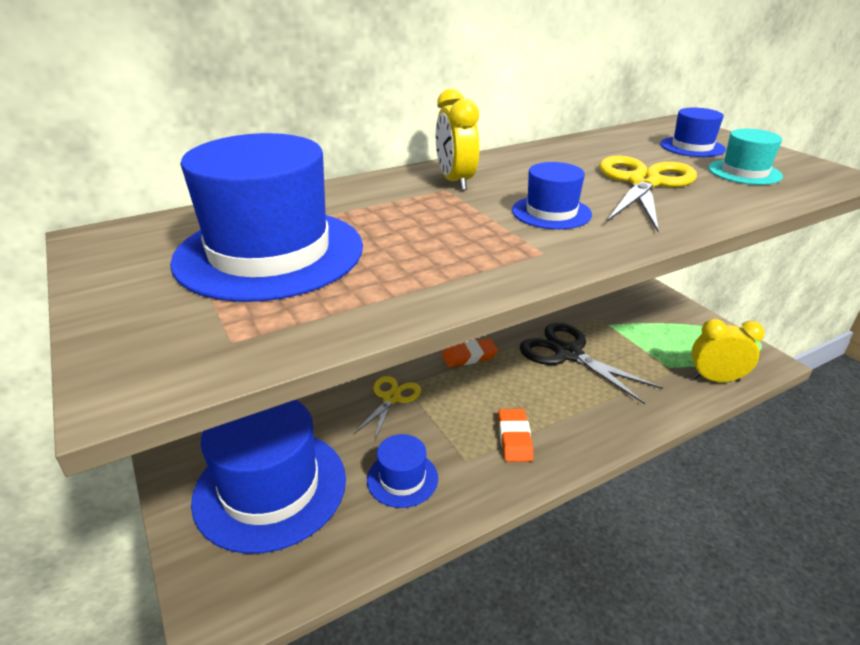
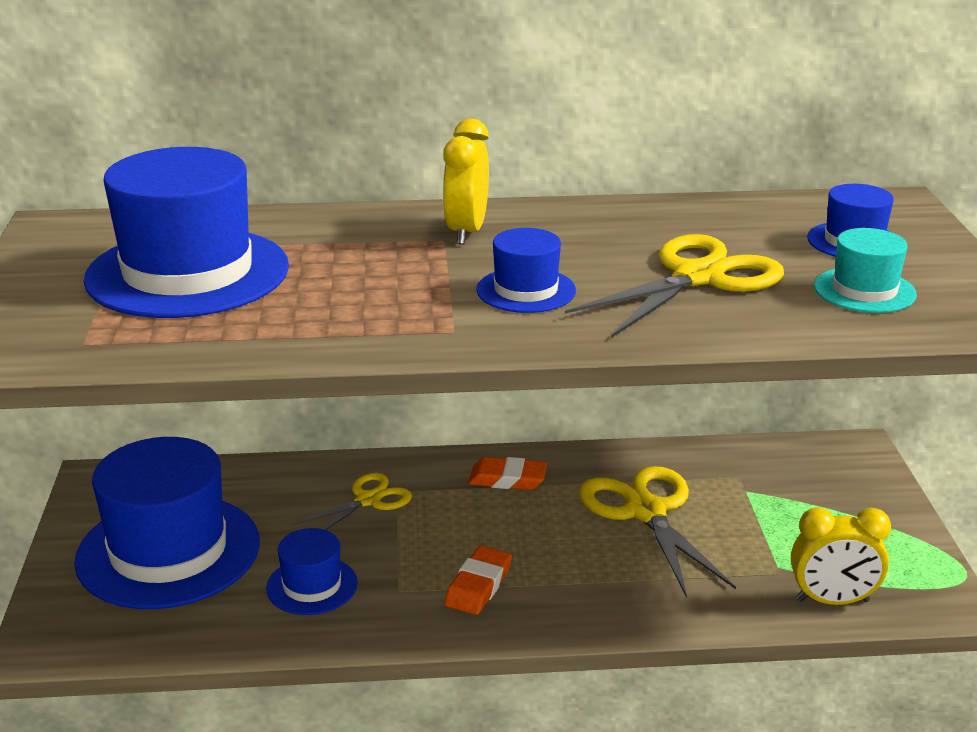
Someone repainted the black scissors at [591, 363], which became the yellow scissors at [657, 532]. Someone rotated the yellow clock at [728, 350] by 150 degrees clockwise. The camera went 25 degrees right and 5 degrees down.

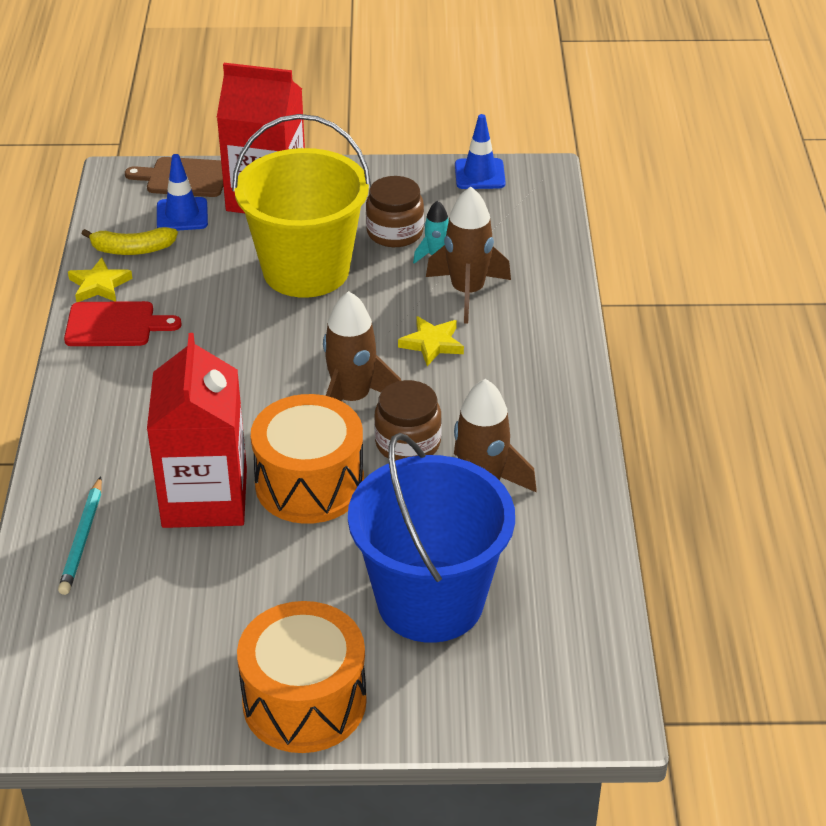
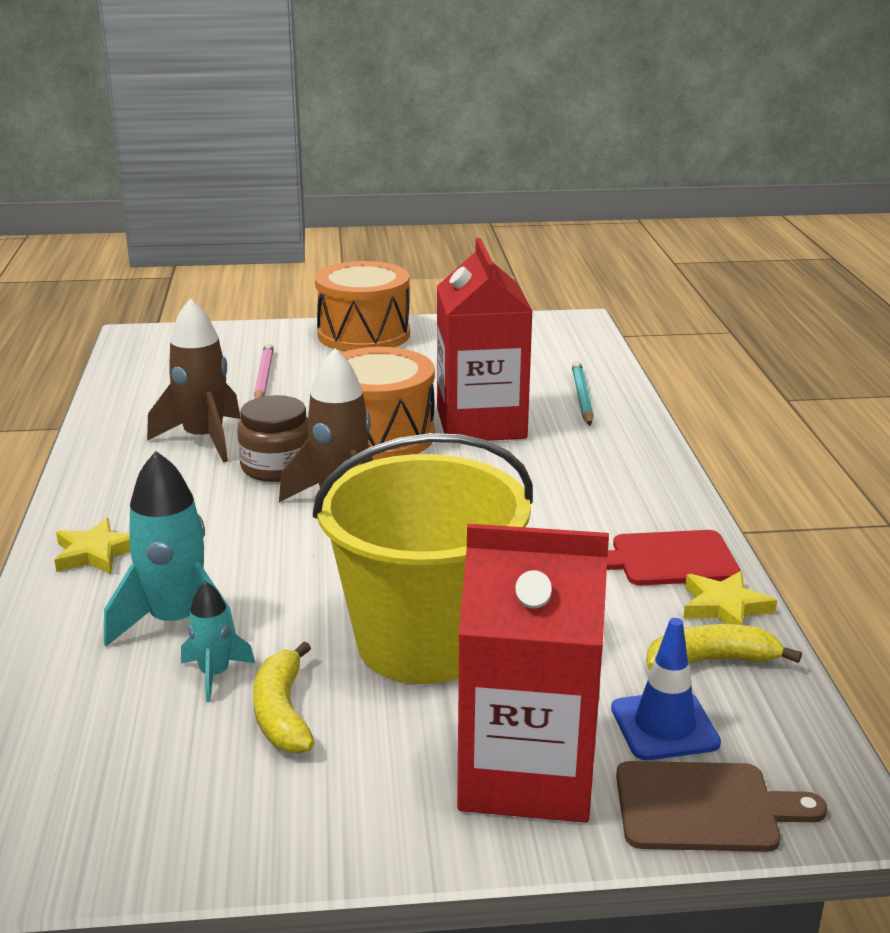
Someone took away the blue traffic cone at [480, 151]. Someone carried the yellow star from [431, 341] to [92, 546]. Someone swapped the blue bucket at [431, 538] for the pink pencil at [264, 370]. Someone swapped the brown jar at [395, 211] for the yellow banana at [284, 697]. Someone repainted the brown rocket at [468, 255], which became the turquoise rocket at [170, 549]. The camera went 175 degrees right and 15 degrees down.

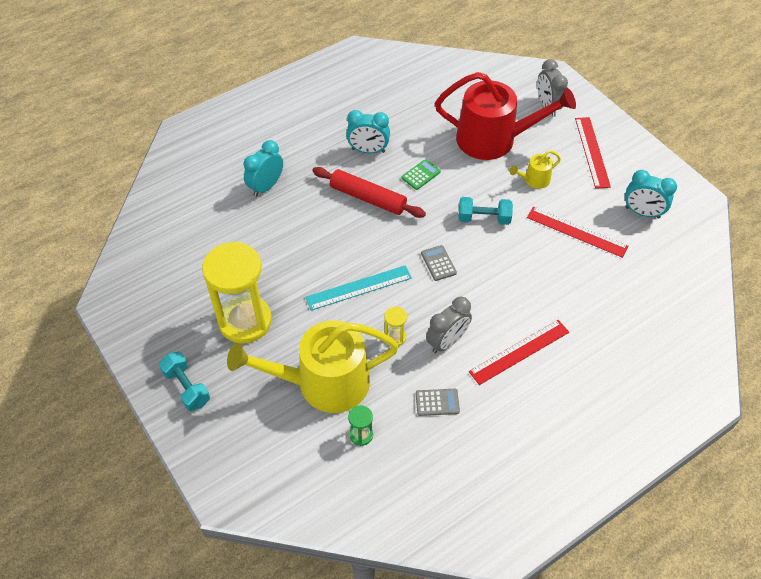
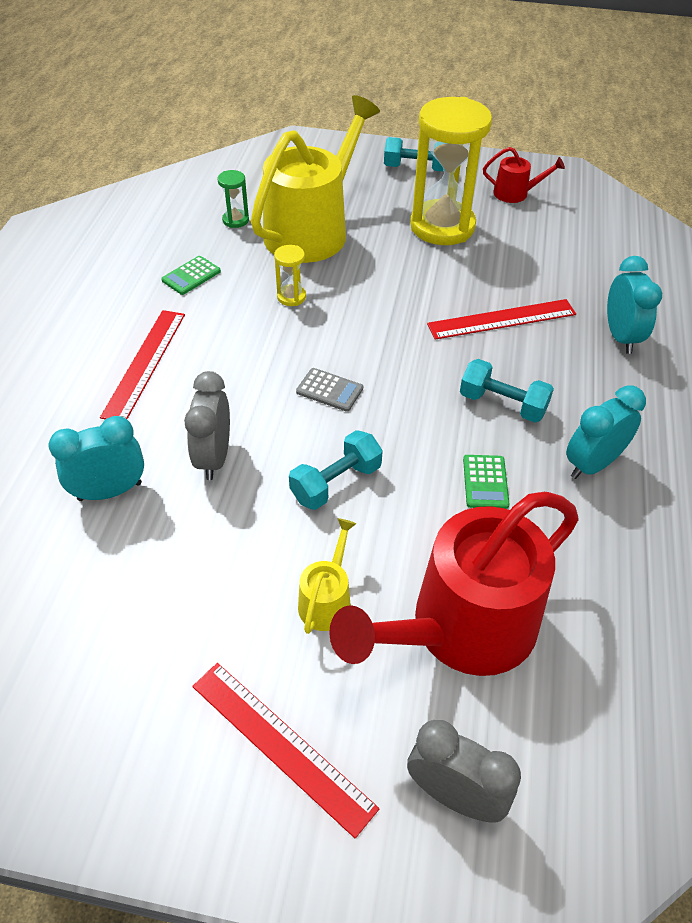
Someone took away the turquoise ruler at [358, 288]. Someone put down the red watering can at [524, 175]. Someone carried the grey clock from [449, 325] to [207, 425]. Someone carried the red ruler from [578, 232] to [501, 319]. Someone carried the turquoise clock from [651, 194] to [96, 458]. Someone swapped the red rolling pin at [369, 192] for the turquoise dumbbell at [507, 390]. Someone repainted the grey calculator at [438, 402], which became the green calculator at [191, 275]. The camera went 135 degrees right and 5 degrees down.

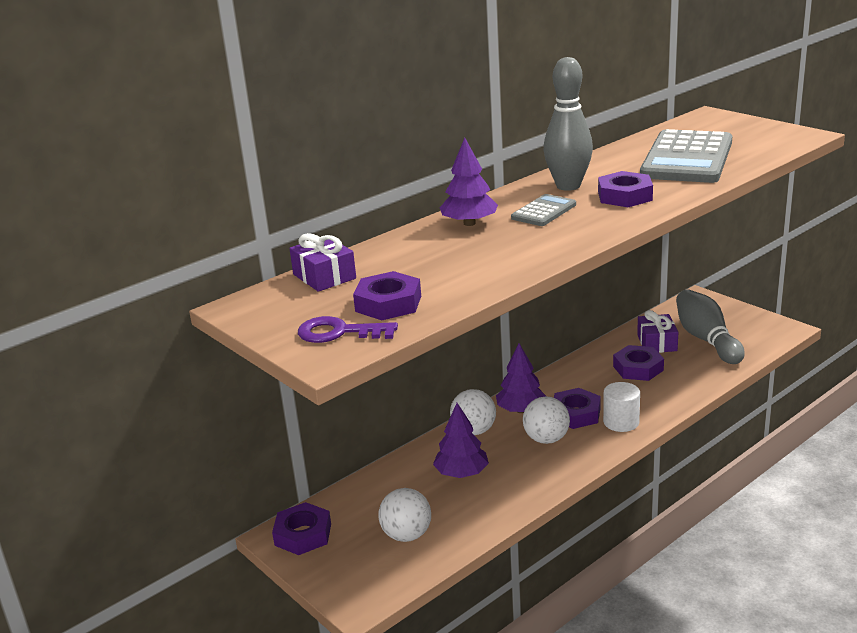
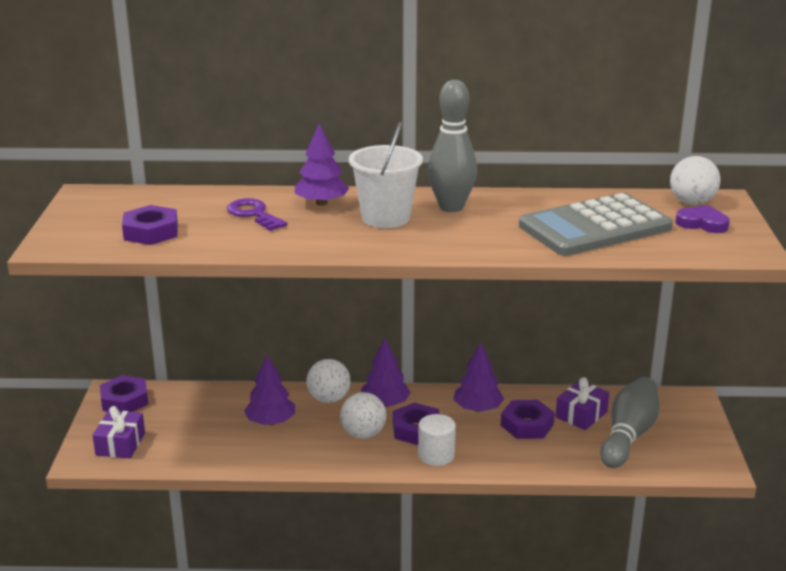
Someone took away the purple nut at [625, 189]. Someone put down the purple tree at [479, 377]. Someone put down the purple heart at [702, 219]. Someone carried the purple gift from [322, 262] to [118, 432]. Someone carried the purple key from [348, 329] to [257, 214]. Someone carried the white ball from [404, 515] to [695, 180]. Someone swapped the grey calculator at [543, 210] for the white bucket at [386, 175]. The camera went 40 degrees right and 0 degrees up.

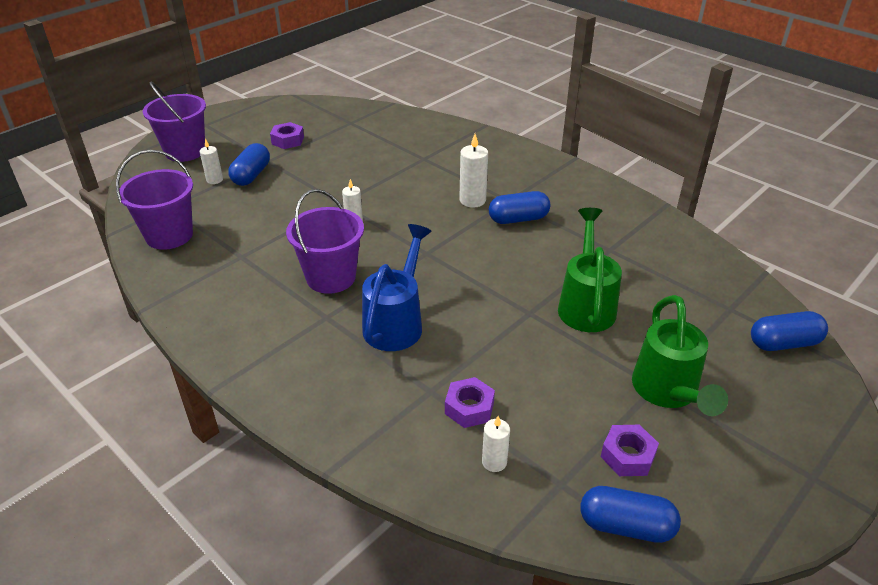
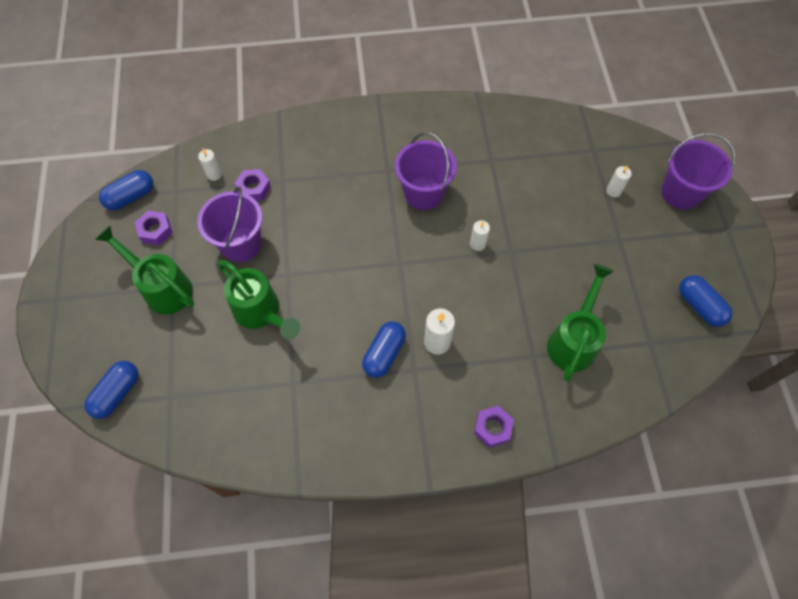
Someone took away the blue watering can at [397, 287]. Someone put down the green watering can at [580, 322]. Someone carried the purple bucket from [154, 200] to [229, 224]. Someone carried the blue capsule from [249, 164] to [706, 301]. Someone carried the purple nut from [287, 135] to [494, 427]. The camera went 130 degrees right and 25 degrees up.

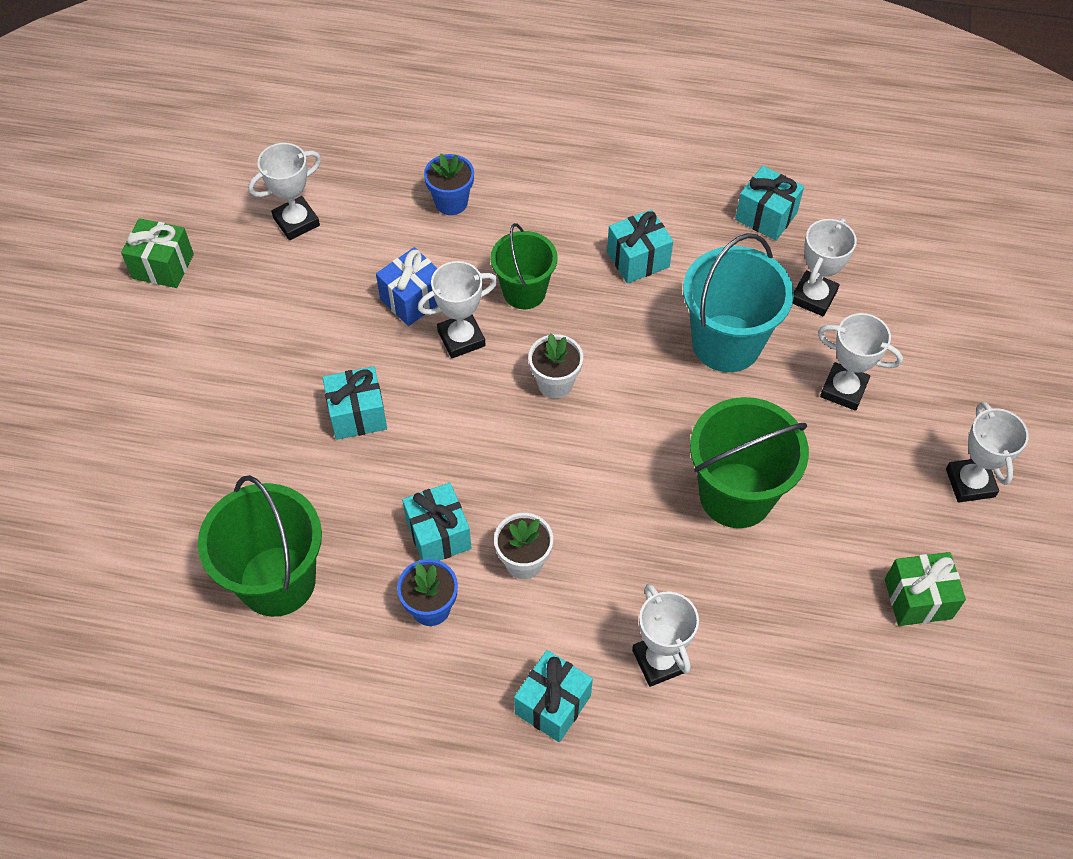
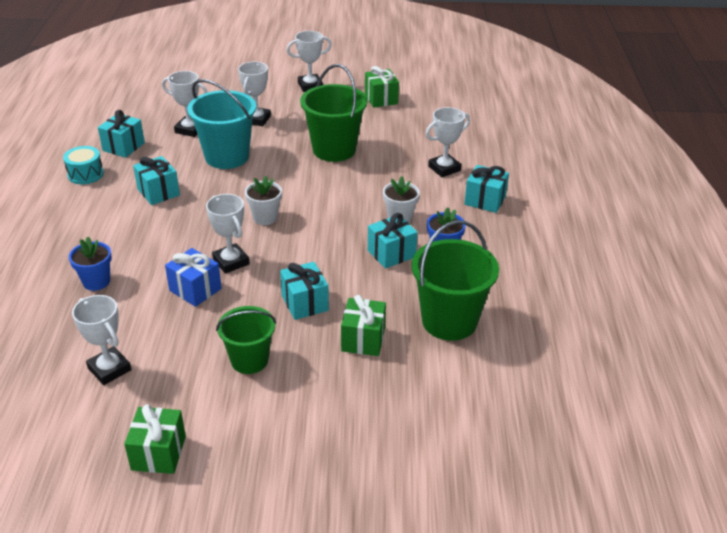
Someone put down the turquoise drum at [83, 165]. Someone put down the green gift at [363, 325]. Someone carried the green bucket from [524, 266] to [246, 340]. The camera went 100 degrees left and 20 degrees down.

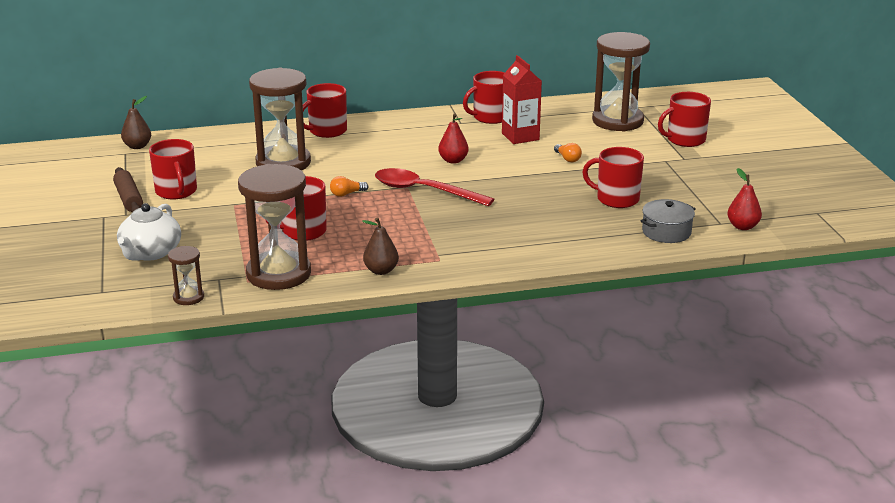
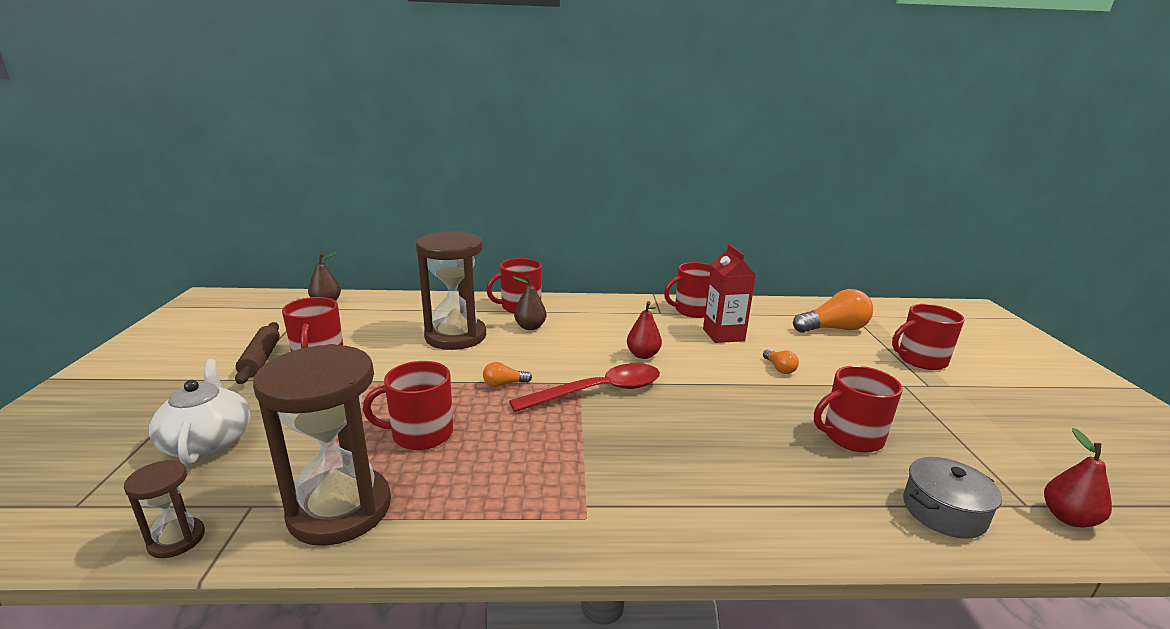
Someone carried the brown pear from [380, 246] to [530, 303]. Someone swapped the brown hourglass at [621, 81] for the orange light bulb at [833, 311]. Someone rotated the white teapot at [149, 232] by 135 degrees clockwise. Someone rotated the red spoon at [434, 187] by 120 degrees clockwise. Someone rotated the red mug at [613, 177] by 45 degrees counterclockwise. The camera went 10 degrees right and 5 degrees down.

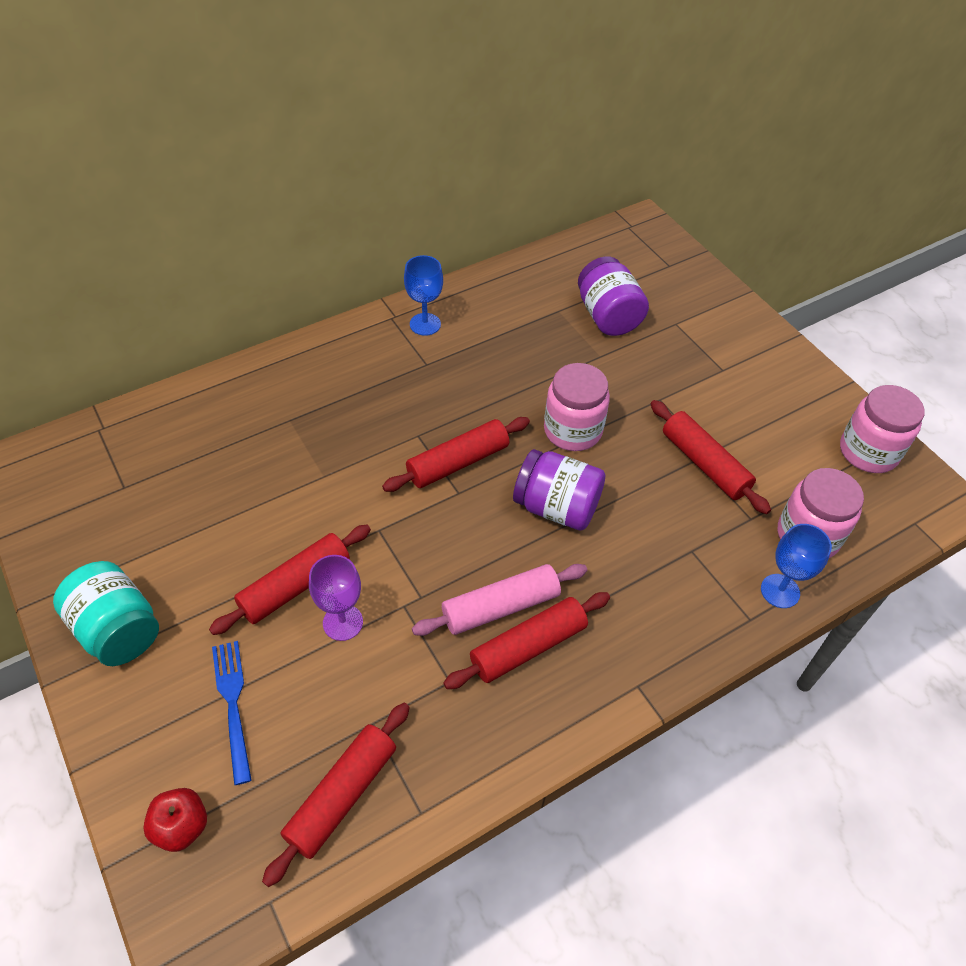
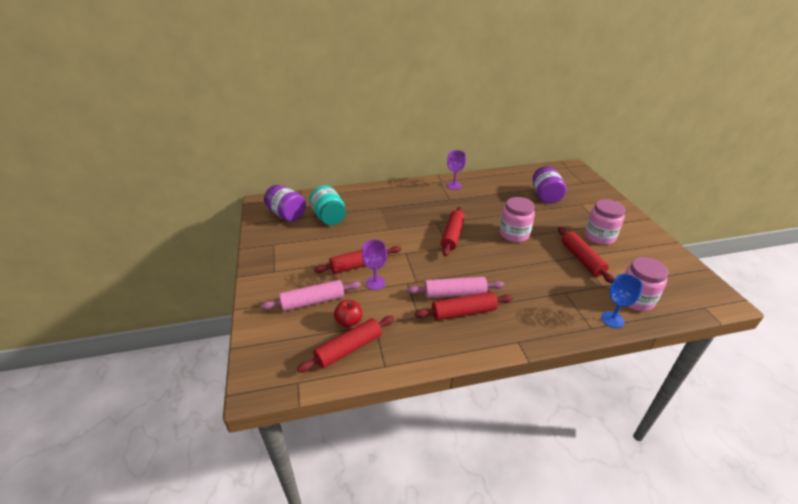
Someone carried the turquoise jar from [106, 613] to [328, 205]. Someone carried the red apple from [175, 820] to [348, 314]. Someone carried the purple jar from [559, 489] to [285, 203]. Someone carried the pink jar from [882, 429] to [605, 222]. Someone swapped the blue fork at [232, 713] for the pink rolling pin at [311, 295]. Someone repainted the blue goblet at [423, 295], which became the purple goblet at [456, 170]. Someone rotated the red rolling pin at [456, 454] by 60 degrees counterclockwise. The camera went 20 degrees right and 15 degrees down.

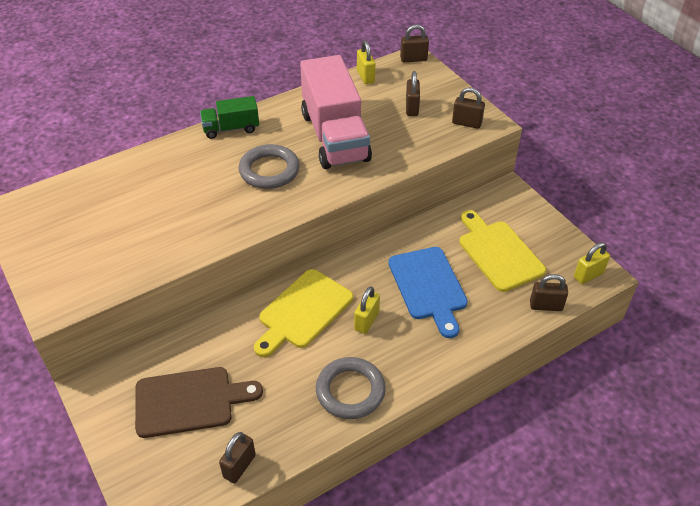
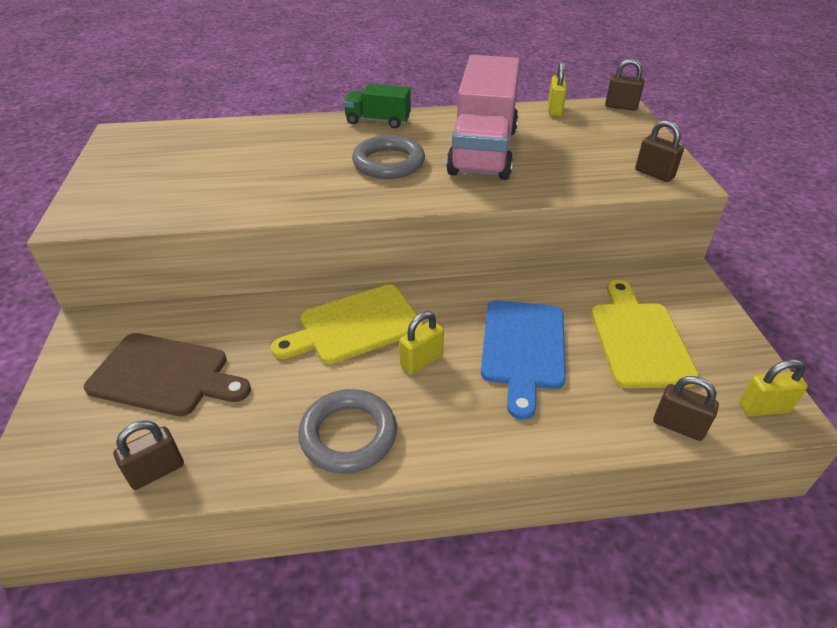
Someone took away the brown padlock at [413, 93]. The camera went 25 degrees right and 5 degrees down.

